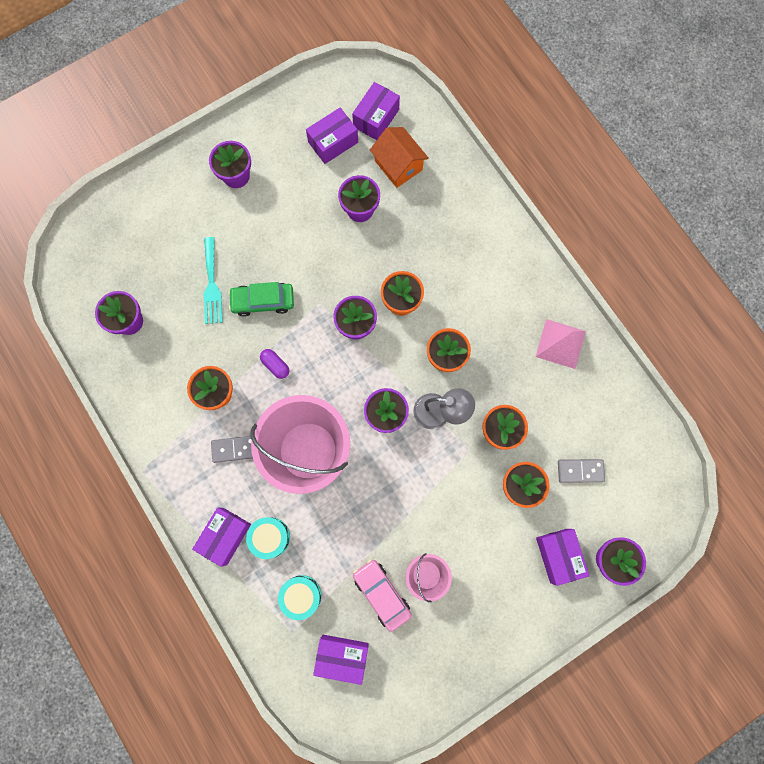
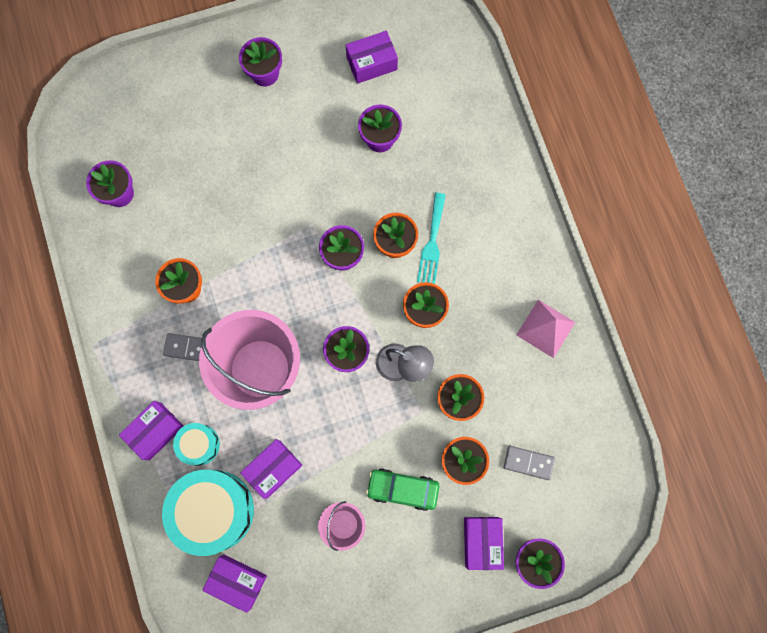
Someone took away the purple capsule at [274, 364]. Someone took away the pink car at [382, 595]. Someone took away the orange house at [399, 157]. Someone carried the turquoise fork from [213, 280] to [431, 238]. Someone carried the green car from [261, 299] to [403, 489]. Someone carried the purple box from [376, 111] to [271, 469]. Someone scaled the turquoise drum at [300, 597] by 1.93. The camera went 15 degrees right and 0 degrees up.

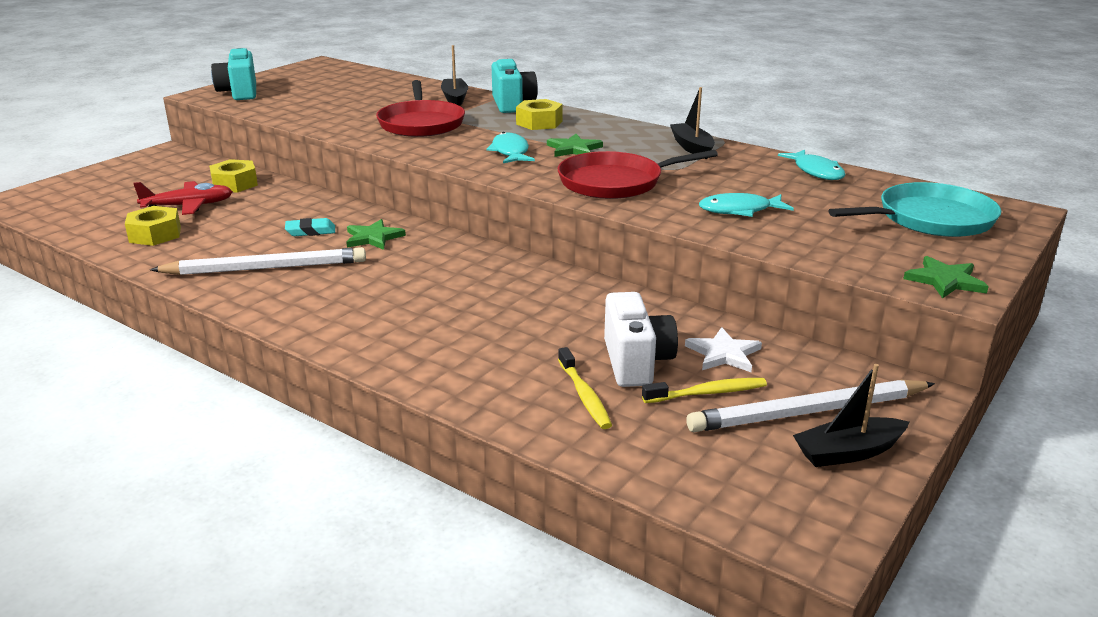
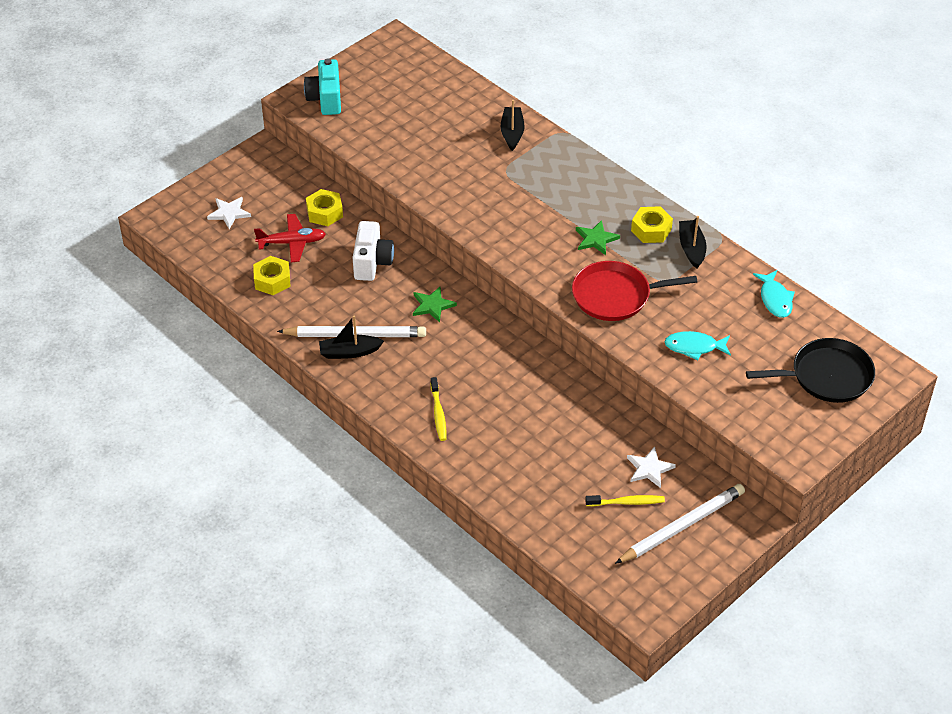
Someone took away the turquoise eraser at [310, 227]. Someone took away the red pan at [420, 108]. Someone took away the turquoise fish at [510, 147]. Someone took away the turquoise camera at [515, 86]. Someone took away the green star at [946, 277]. Someone put down the white star at [229, 213]. Someone carried the yellow nut from [539, 114] to [652, 224]. Someone carried the yellow toothbrush from [585, 388] to [438, 409]. Someone carried the white camera from [641, 339] to [373, 251]. Someone carried the black boat from [851, 415] to [351, 337]. Someone repainted the turquoise pan at [914, 209], which became the black pan at [810, 370]. Someone rotated the white pencil at [810, 406] by 150 degrees clockwise. The camera went 10 degrees right and 20 degrees up.

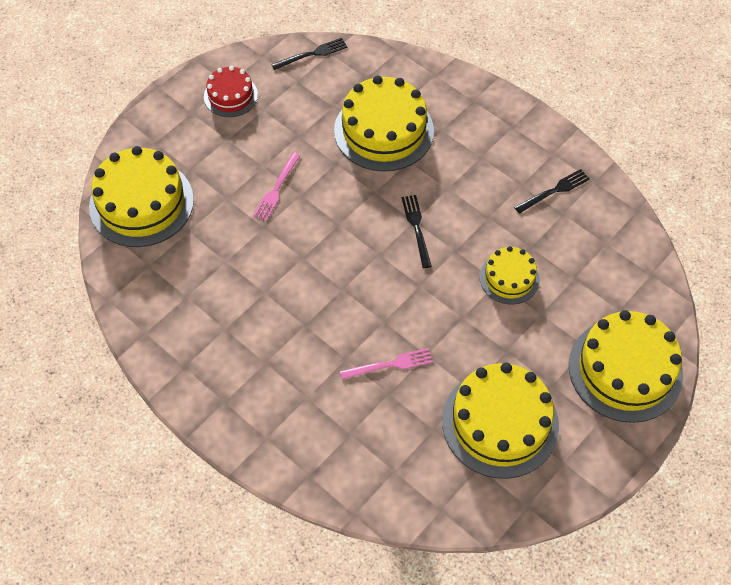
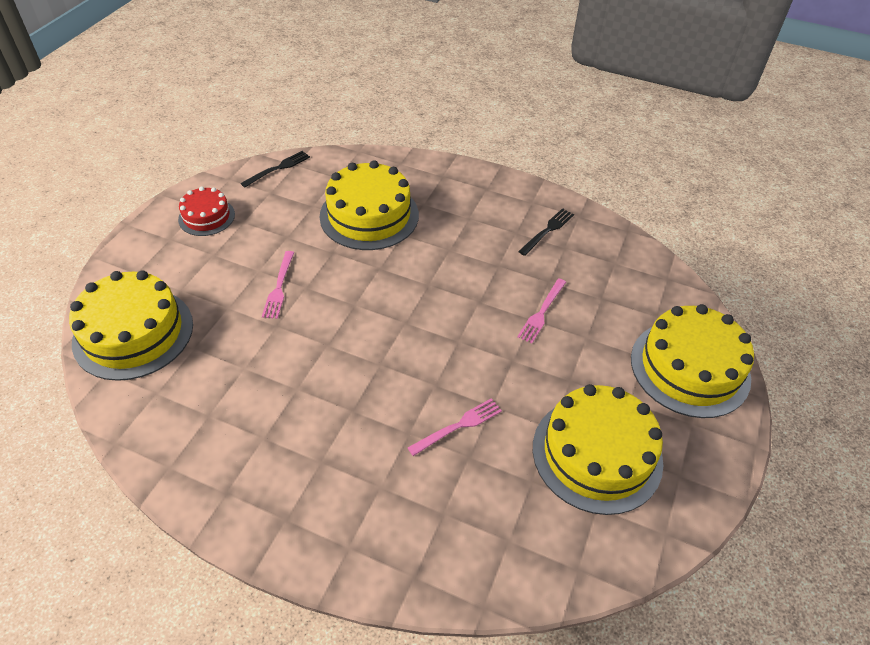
Someone took away the black fork at [417, 231]. Someone swapped the yellow cake at [510, 275] for the pink fork at [541, 311]. The camera went 20 degrees left and 10 degrees down.

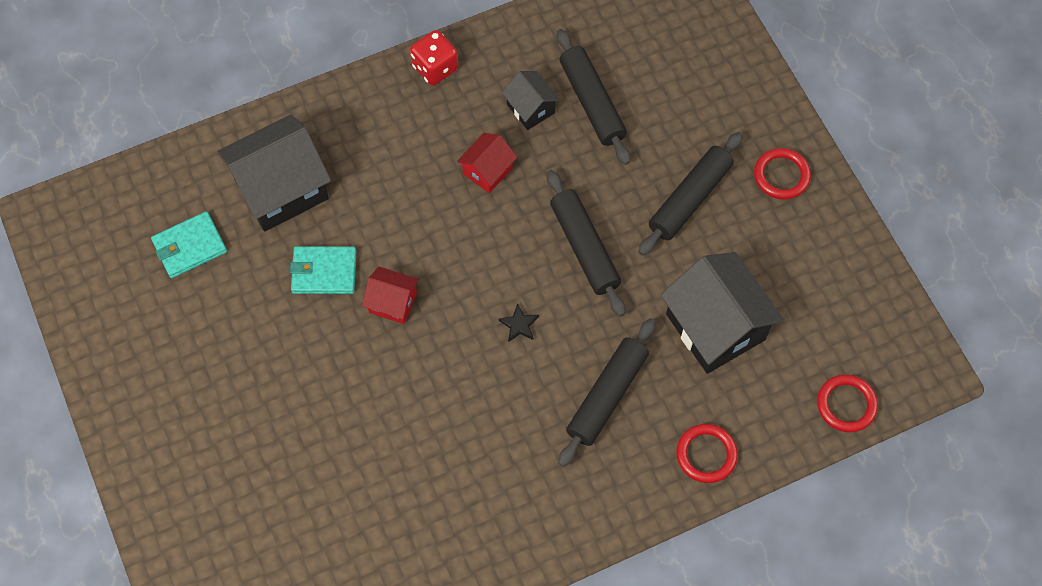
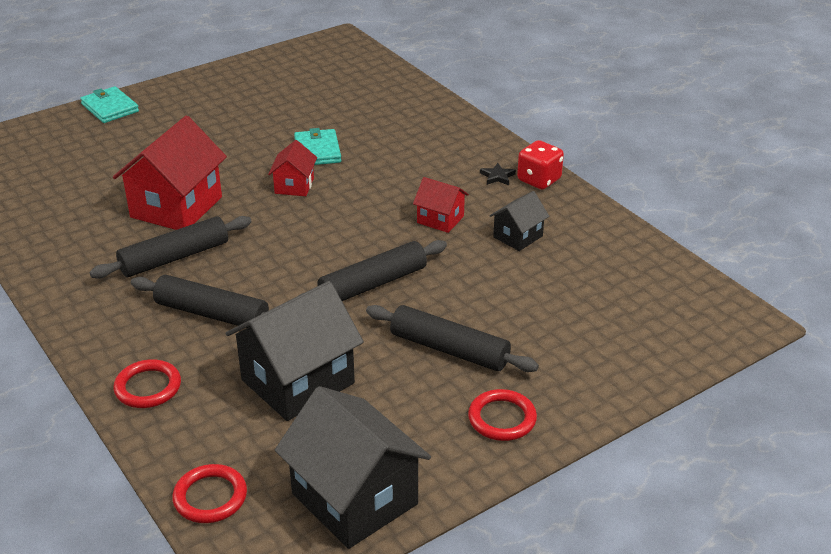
Someone put down the red house at [170, 173]. Someone carried the turquoise wallet from [189, 244] to [109, 104]. Someone carried the black house from [274, 173] to [353, 467]. Someone carried the black star from [518, 322] to [498, 174]. Someone carried the black rolling pin from [593, 97] to [170, 247]. The camera went 80 degrees right and 30 degrees down.

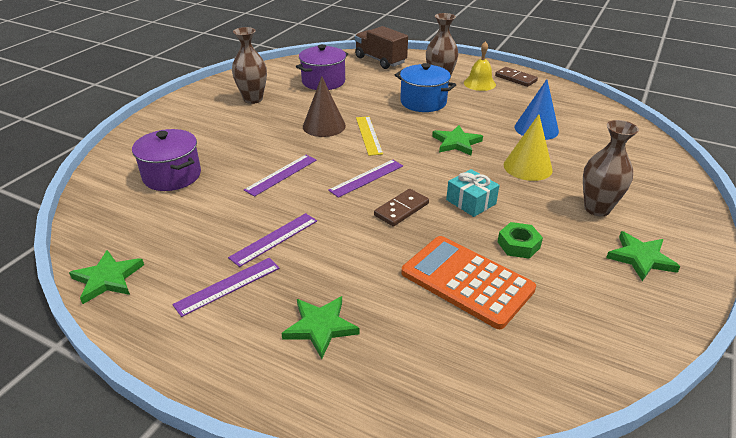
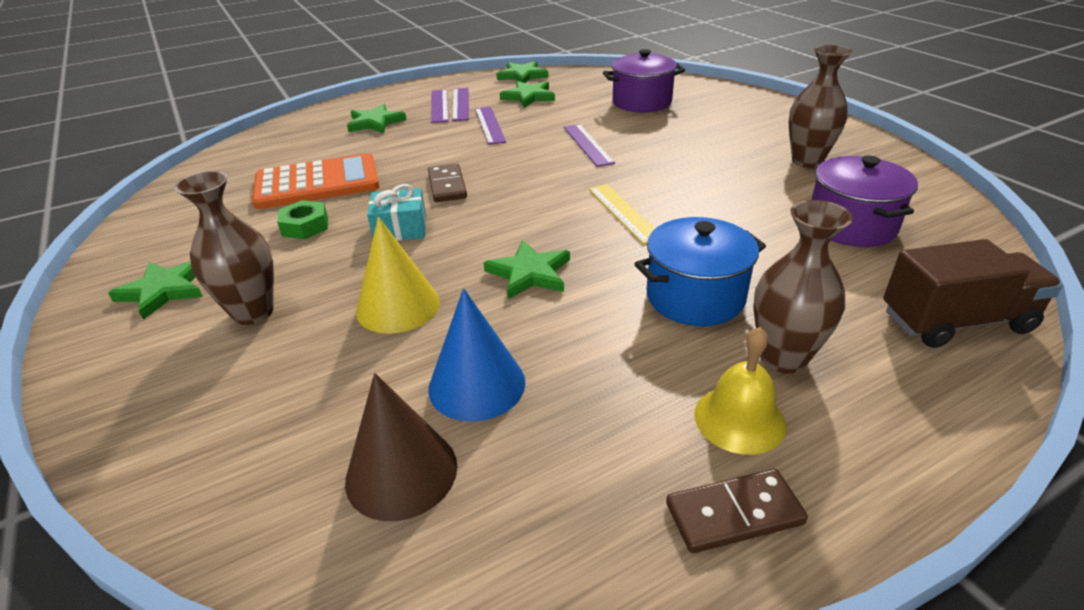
Someone put down the green star at [527, 94]. Someone carried the brown cone from [324, 106] to [401, 447]. Someone carried the purple ruler from [365, 178] to [440, 106]. Someone rotated the yellow ruler at [369, 136] by 45 degrees clockwise. The camera went 125 degrees right and 0 degrees up.

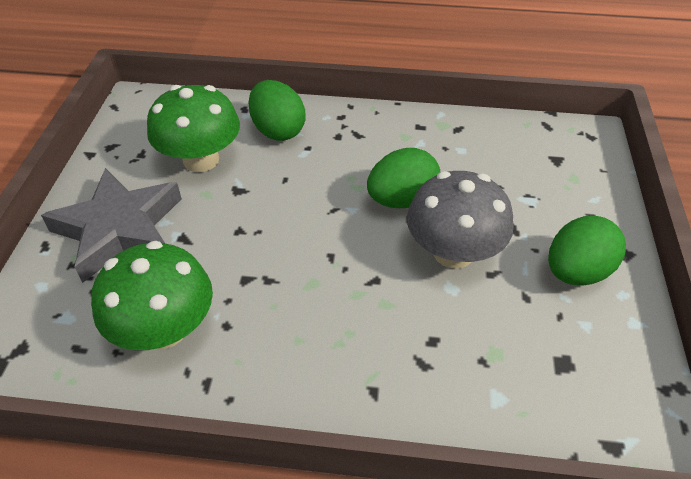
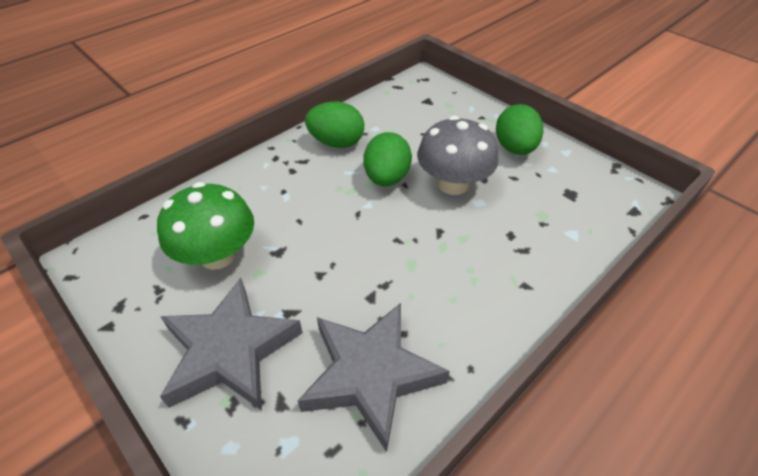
Someone carried the green egg from [276, 110] to [334, 125]. Someone swapped the green mushroom at [152, 295] for the grey star at [374, 377]. The camera went 50 degrees left and 0 degrees up.

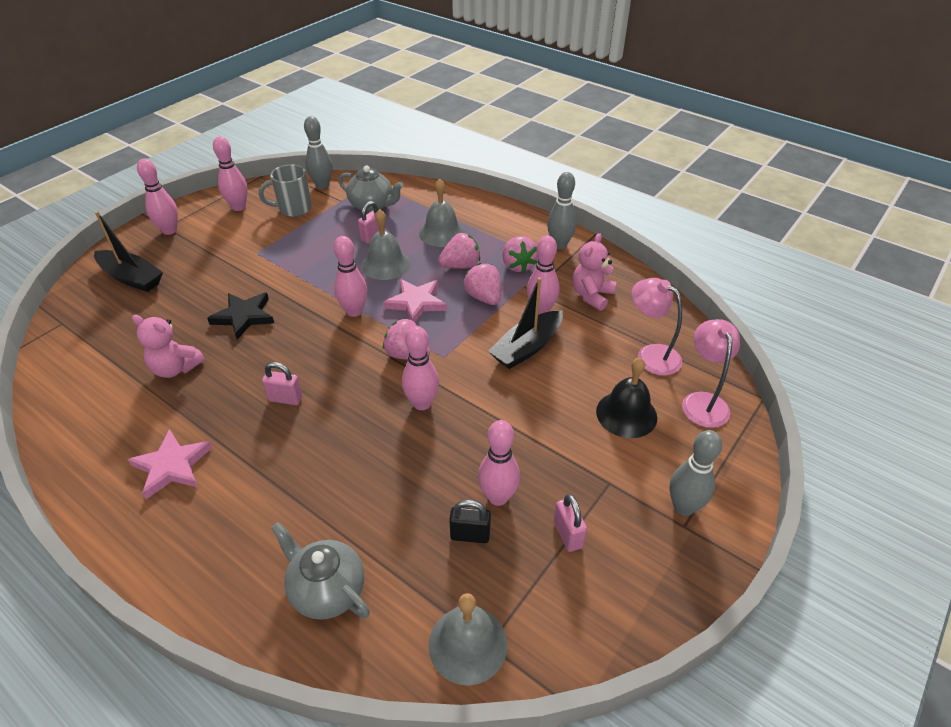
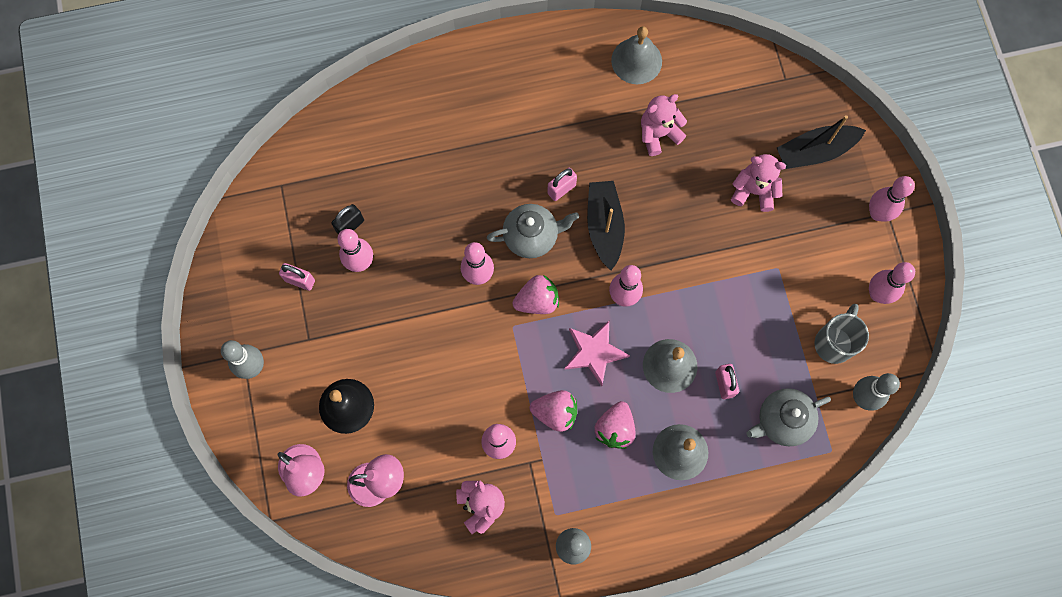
Someone took away the pink star at [170, 464]. Someone took away the black star at [240, 316]. Someone took away the pink strawberry at [520, 254]. Someone put down the pink teddy bear at [758, 183]. Someone carried the grey teapot from [320, 571] to [533, 231]. Someone carried the grey bell from [467, 639] to [636, 55]. Someone carried the black boat from [525, 323] to [606, 225]. The camera went 130 degrees right and 30 degrees up.

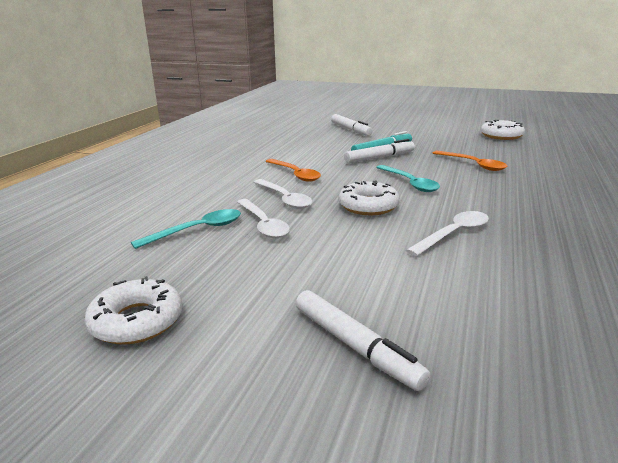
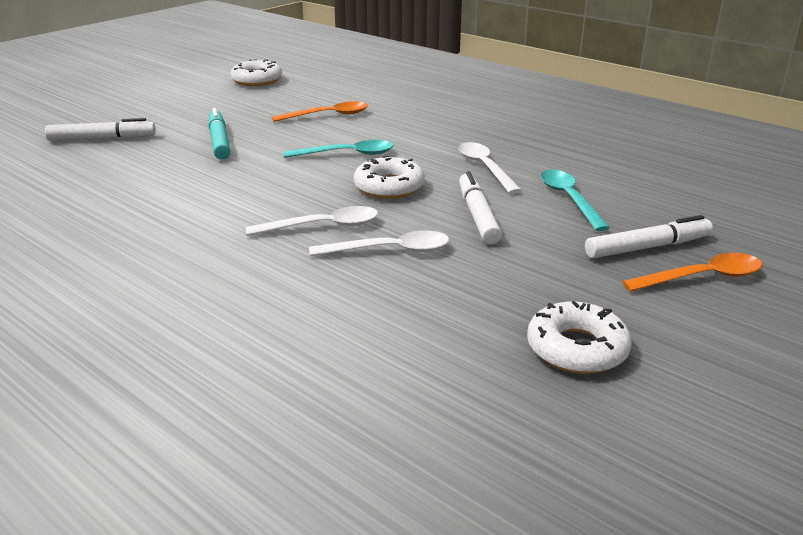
Someone carried the turquoise spoon from [186, 229] to [575, 200]. Someone carried the orange spoon from [293, 170] to [692, 272]. Someone carried the white marker from [379, 151] to [480, 207]. The camera went 70 degrees left and 5 degrees up.

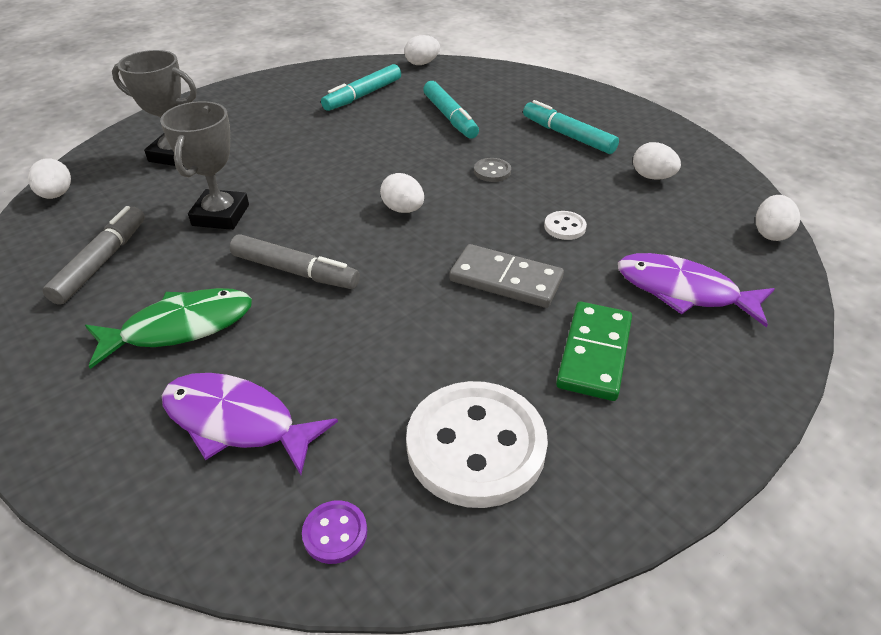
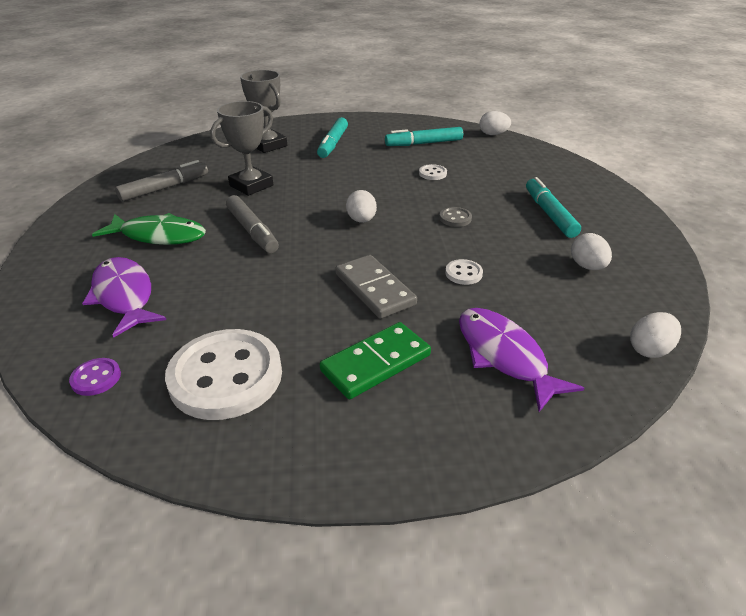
Someone took away the white egg at [49, 178]. Someone put down the white button at [433, 172]. Someone carried the turquoise marker from [451, 110] to [332, 137]. The camera went 35 degrees right and 5 degrees down.

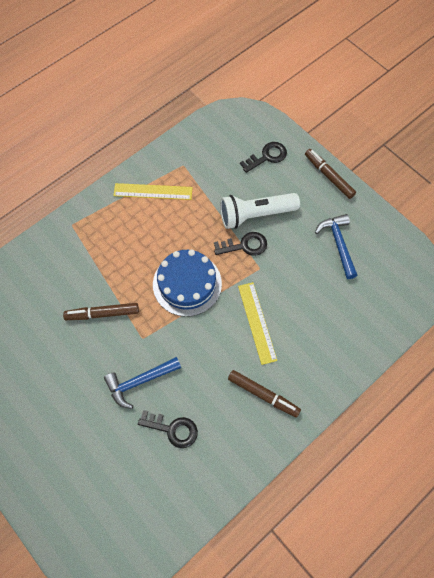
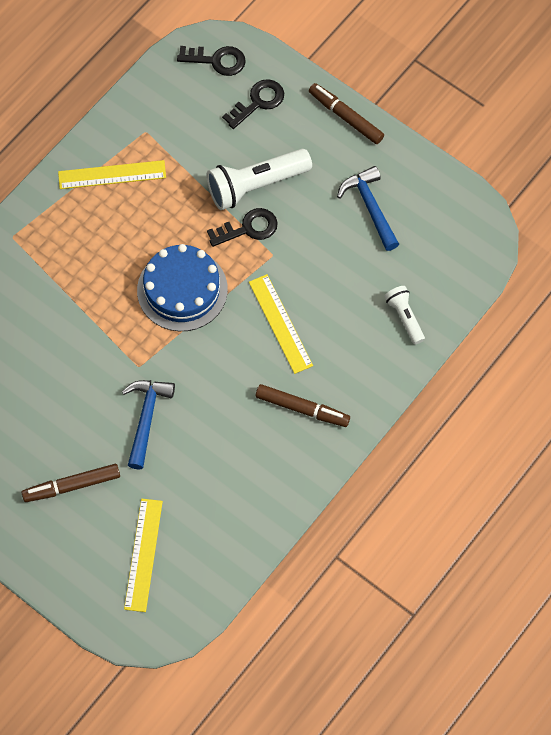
Someone put down the yellow ruler at [143, 555]. Someone put down the white flashlight at [404, 315]. Someone carried the brown marker from [101, 311] to [71, 483]. Someone carried the black key from [168, 429] to [211, 61]. Someone rotated the blue hammer at [142, 383] by 135 degrees clockwise. The camera went 10 degrees left and 0 degrees up.

